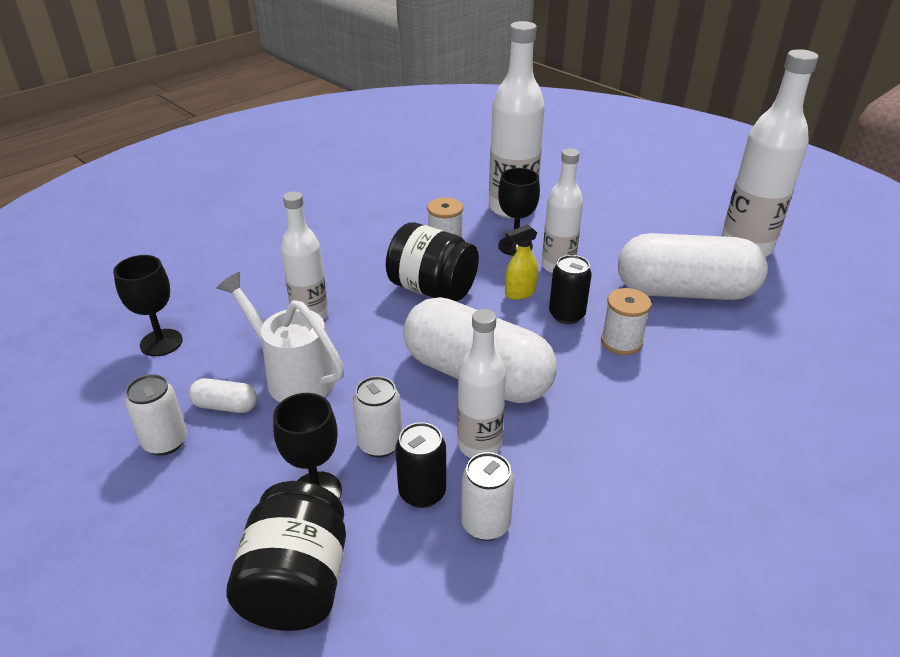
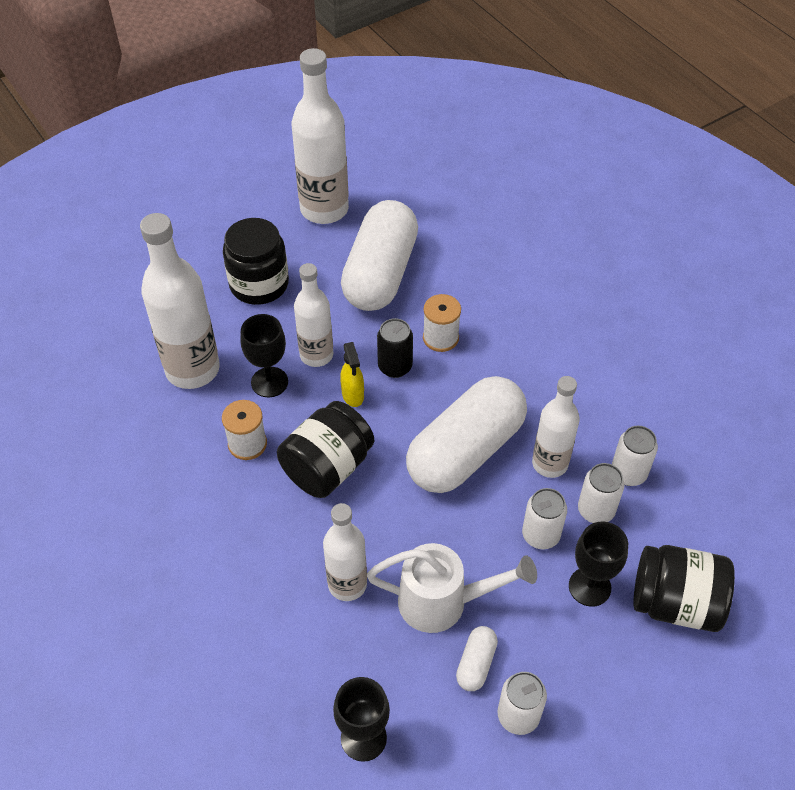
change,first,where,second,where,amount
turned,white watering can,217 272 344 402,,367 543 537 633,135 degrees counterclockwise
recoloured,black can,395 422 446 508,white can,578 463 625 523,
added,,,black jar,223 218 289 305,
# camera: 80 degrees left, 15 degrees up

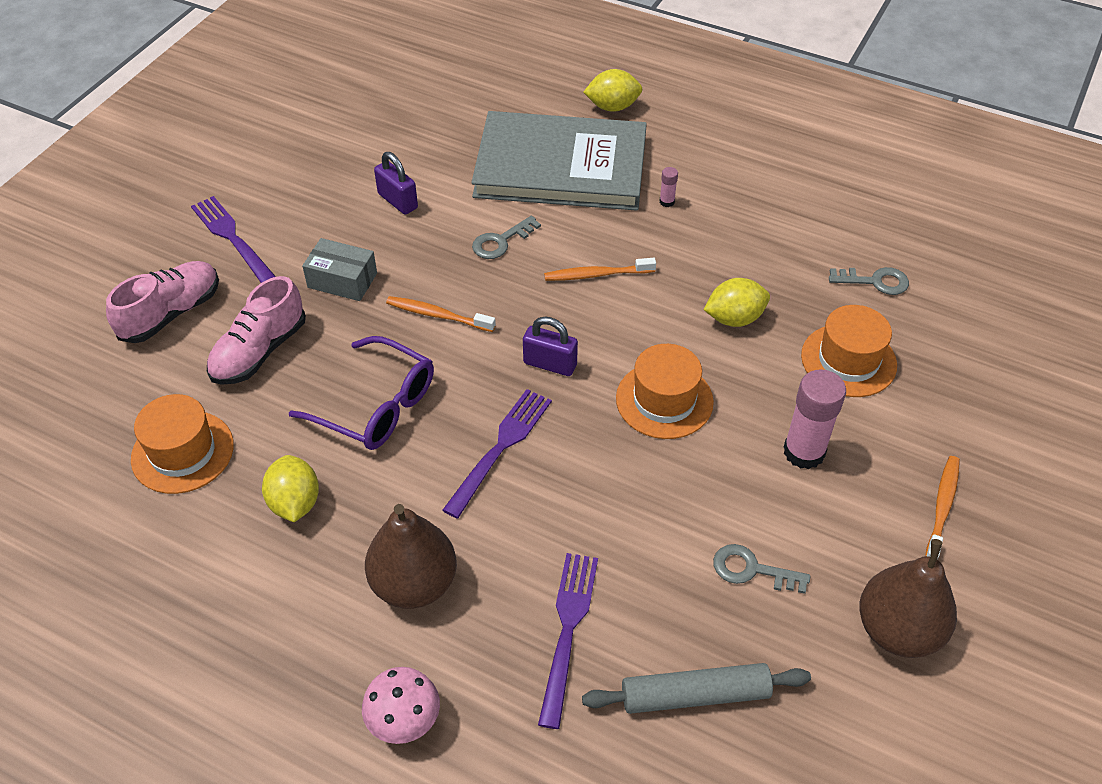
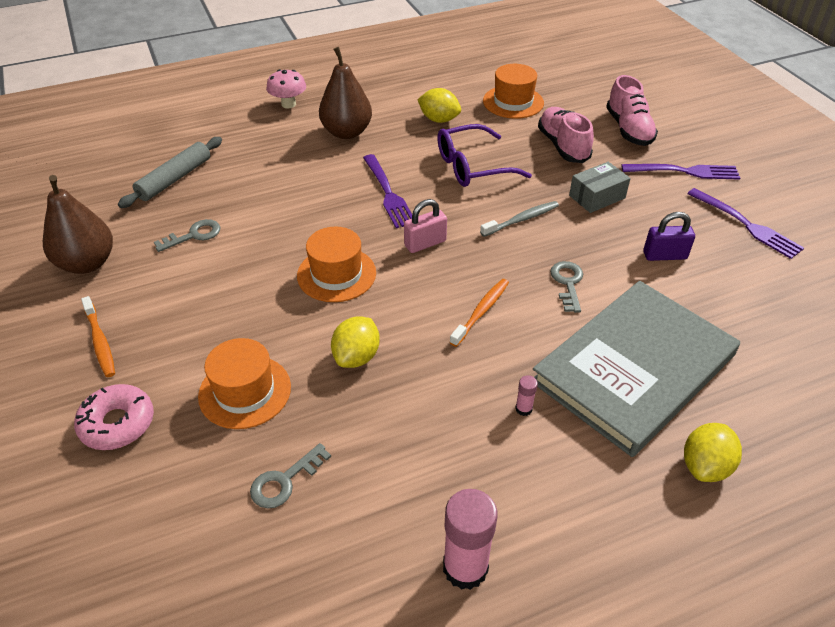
change,first,where,second,where,amount
recoloured,orange toothbrush,386 296 496 332,grey toothbrush,480 201 559 237,
recoloured,purple padlock,523 317 578 376,pink padlock,404 199 447 253,
moved,pink glue stick,784 369 846 469,,443 489 497 590,
moved,purple fork,538 553 598 729,,687 188 804 259,
added,,,pink donut,74 384 154 450,
# camera: 130 degrees right, 5 degrees down

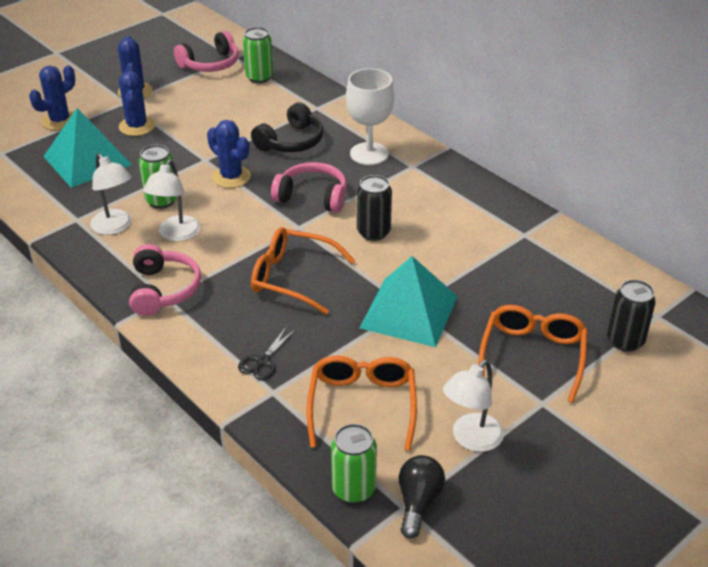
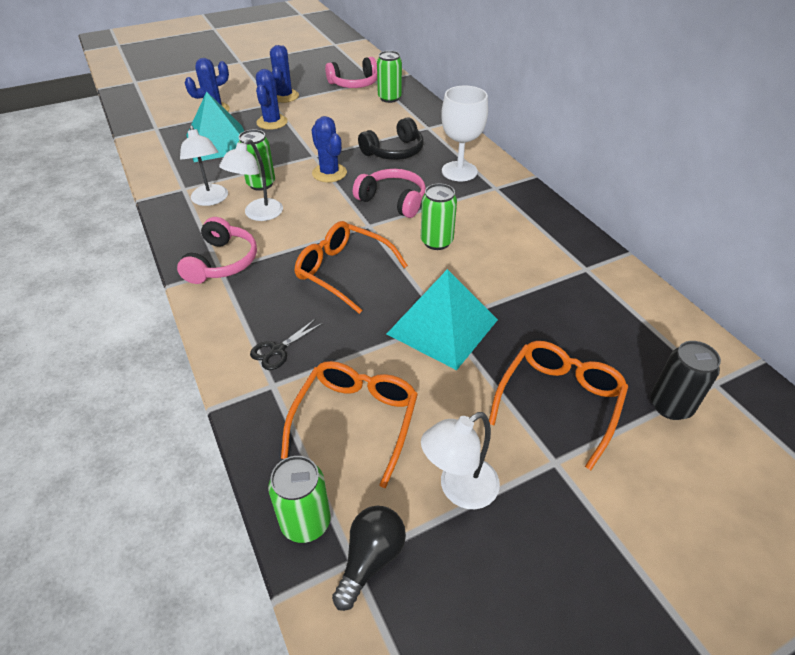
change,first,where,second,where,amount
recoloured,black can,357 175 392 241,green can,421 183 457 250,
# camera: 15 degrees right, 5 degrees up

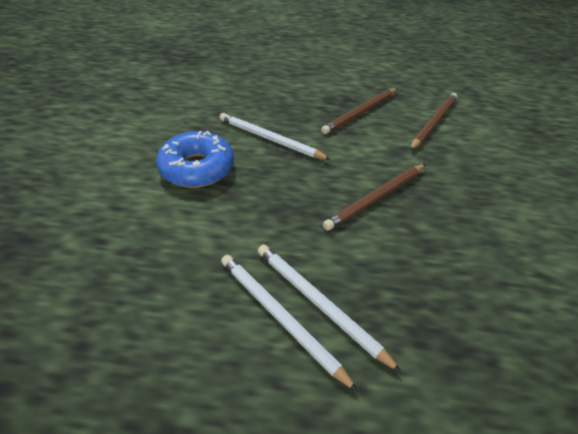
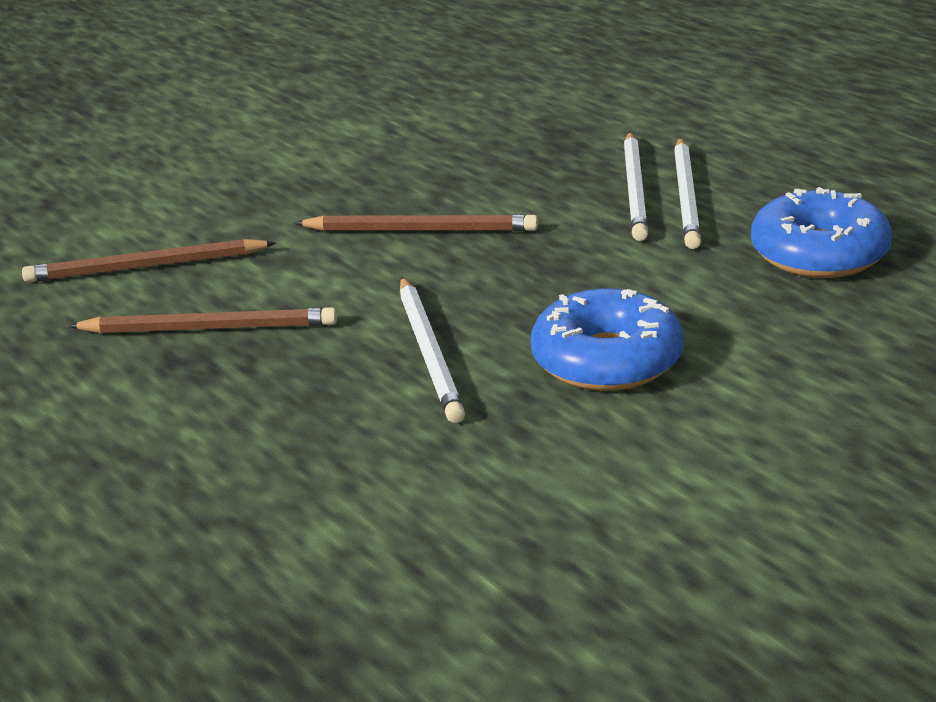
change,first,where,second,where,amount
added,,,blue donut,751 187 892 278,
# camera: 130 degrees left, 15 degrees down

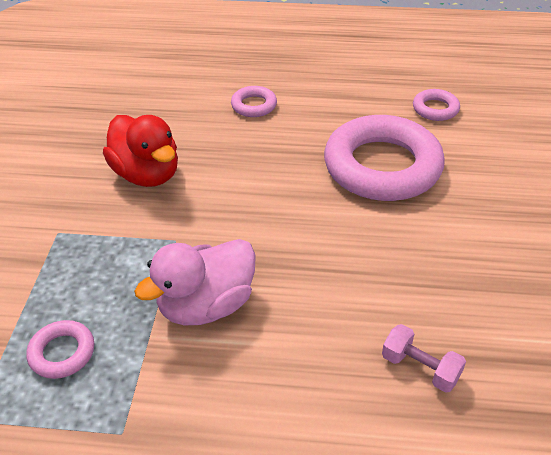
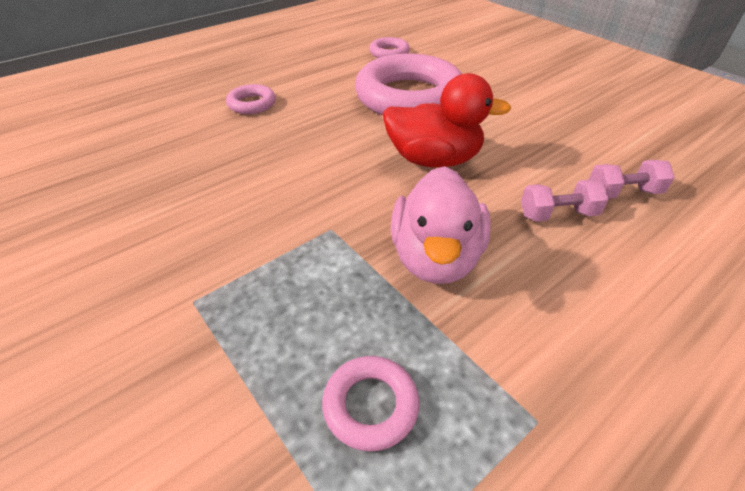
change,first,where,second,where,amount
moved,red duck,103 115 178 187,,383 73 512 168,
added,,,pink dumbbell,521 180 609 222,
# camera: 45 degrees left, 0 degrees up

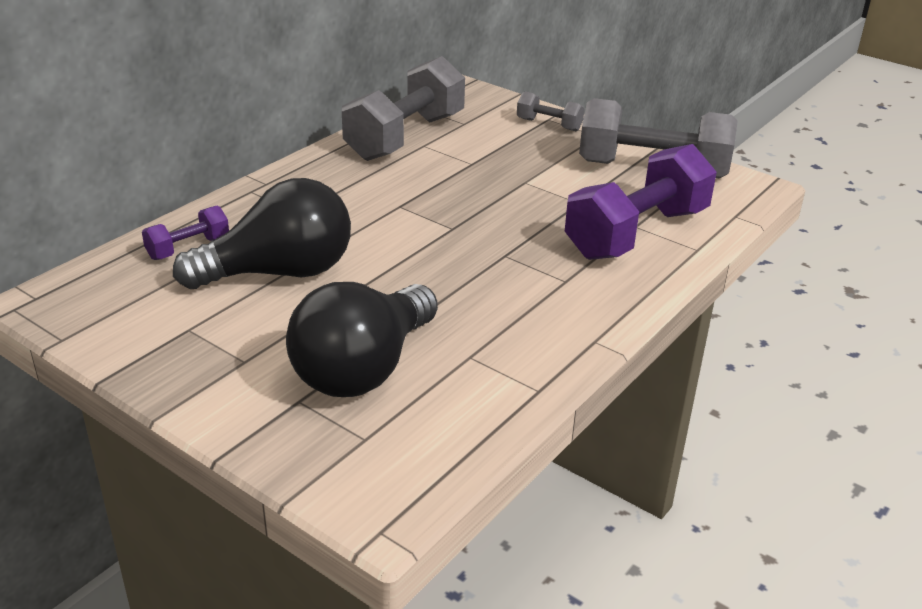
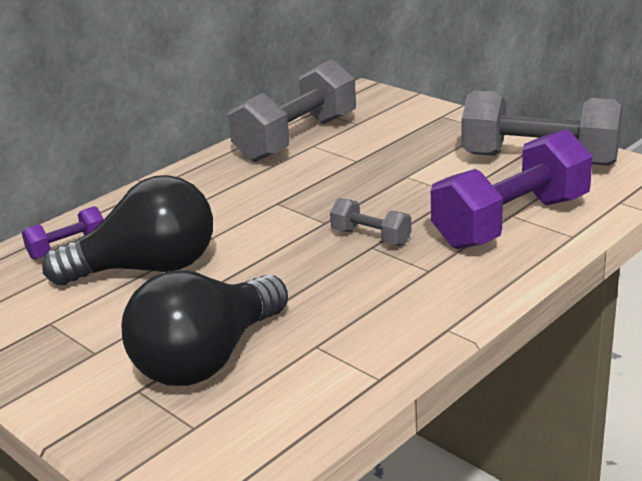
change,first,where,second,where,amount
moved,grey dumbbell,517 91 585 131,,330 198 412 246,
# camera: 10 degrees right, 5 degrees down

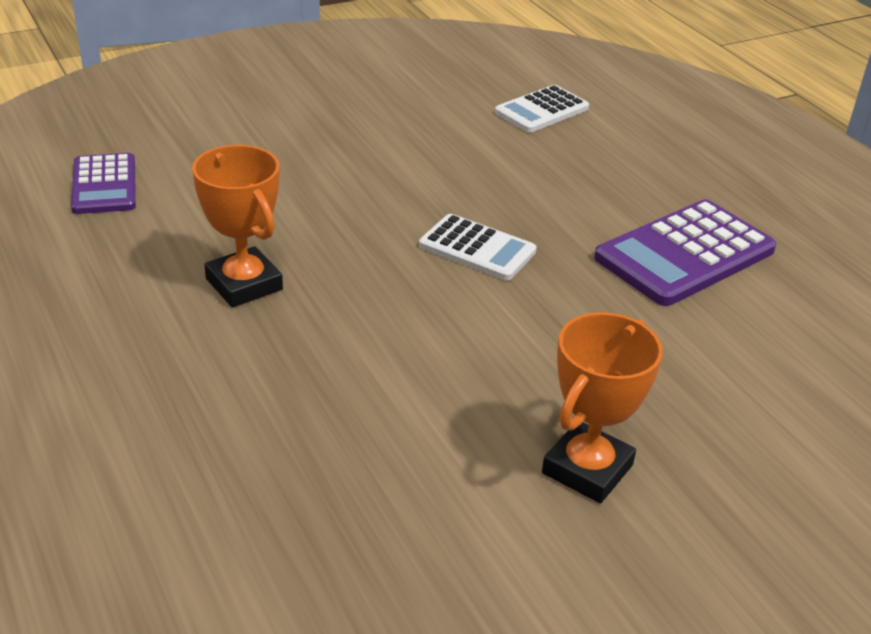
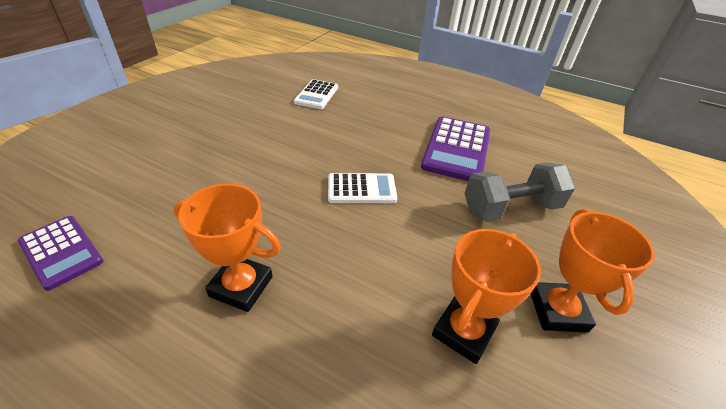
change,first,where,second,where,amount
added,,,grey dumbbell,464 162 576 222,
added,,,orange trophy,432 229 541 364,
# camera: 35 degrees left, 5 degrees up

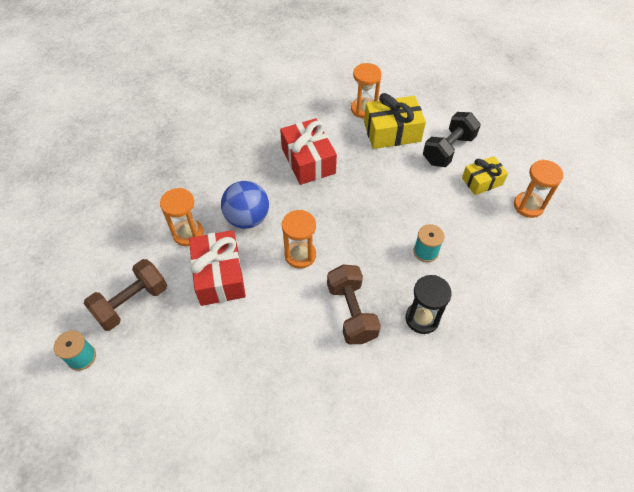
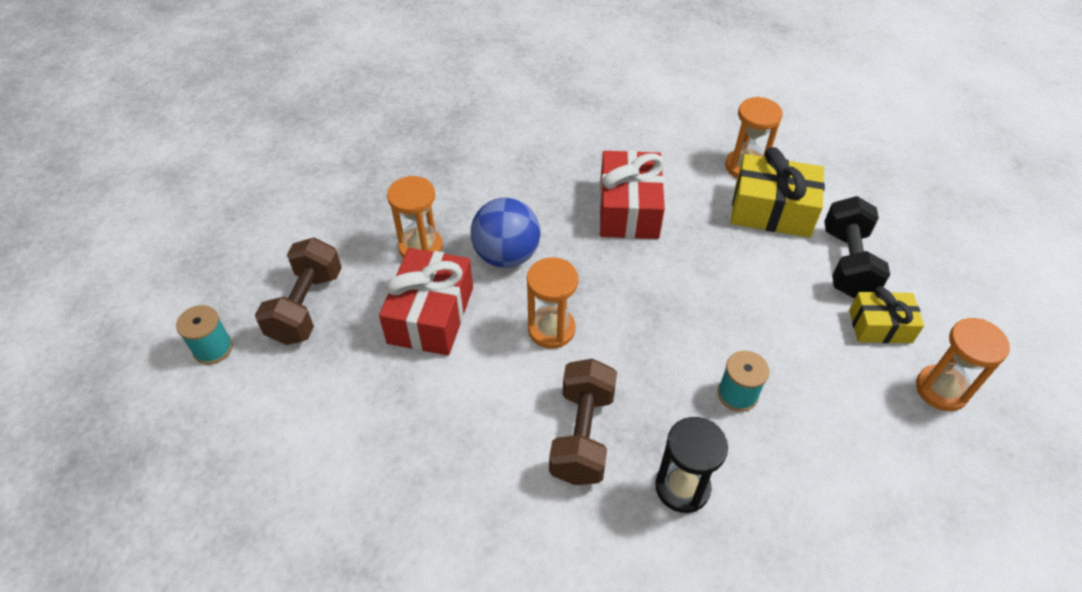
change,first,where,second,where,amount
turned,black dumbbell,423 112 481 167,,824 196 890 298,60 degrees counterclockwise
turned,brown dumbbell,84 259 167 331,,255 238 342 345,60 degrees counterclockwise
# camera: 25 degrees right, 5 degrees down

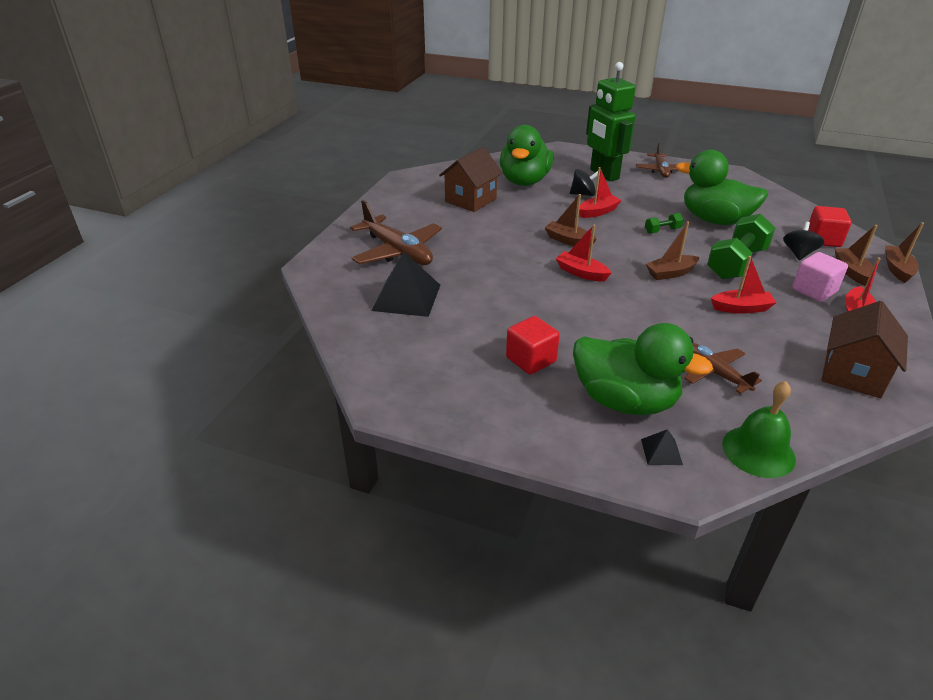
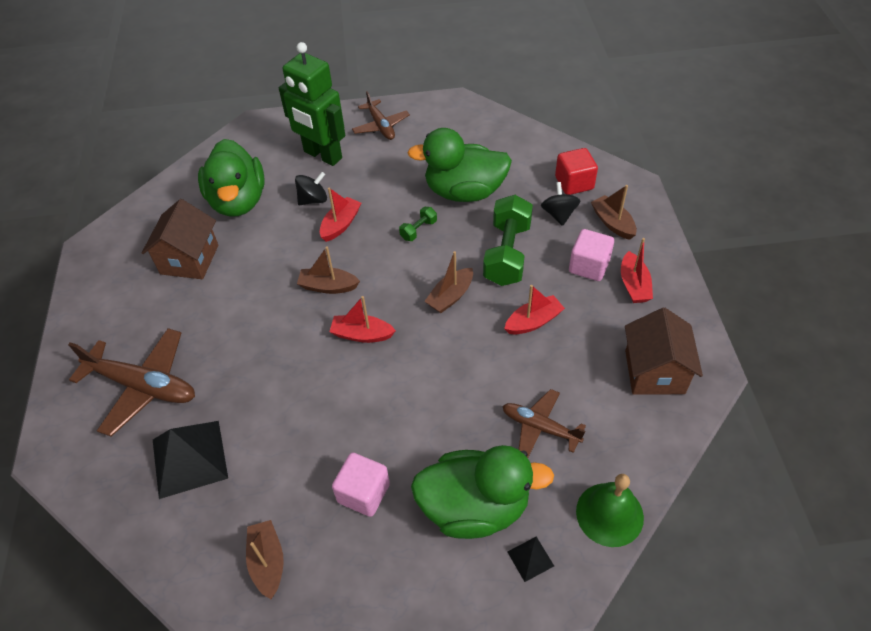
change,first,where,second,where,amount
moved,brown boat,885 222 924 283,,246 520 284 599,
recoloured,red cube,506 316 560 375,pink cube,332 453 390 517,
# camera: 25 degrees left, 15 degrees up

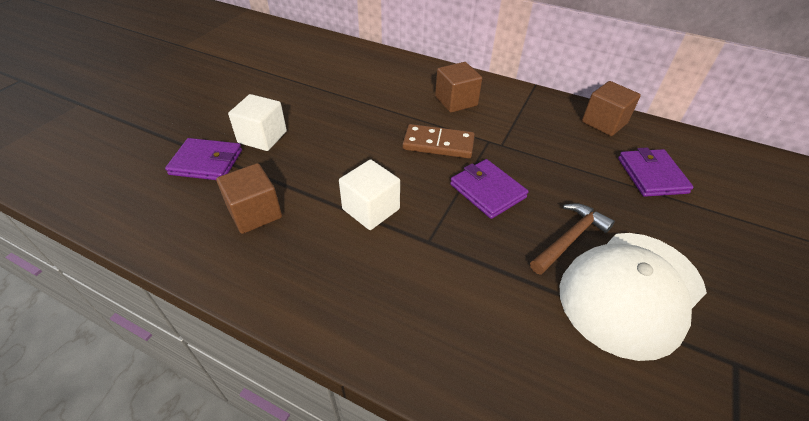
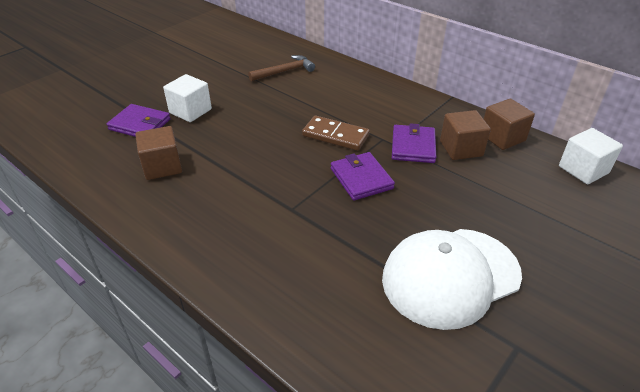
change,first,where,second,where,amount
moved,brown cube,435 62 482 113,,440 110 491 160,
moved,purple wallet,618 147 694 197,,392 123 436 163,
moved,white cube,339 159 400 230,,559 128 623 184,
moved,brown hammer,530 203 615 275,,248 55 315 81,
# camera: 15 degrees right, 5 degrees down

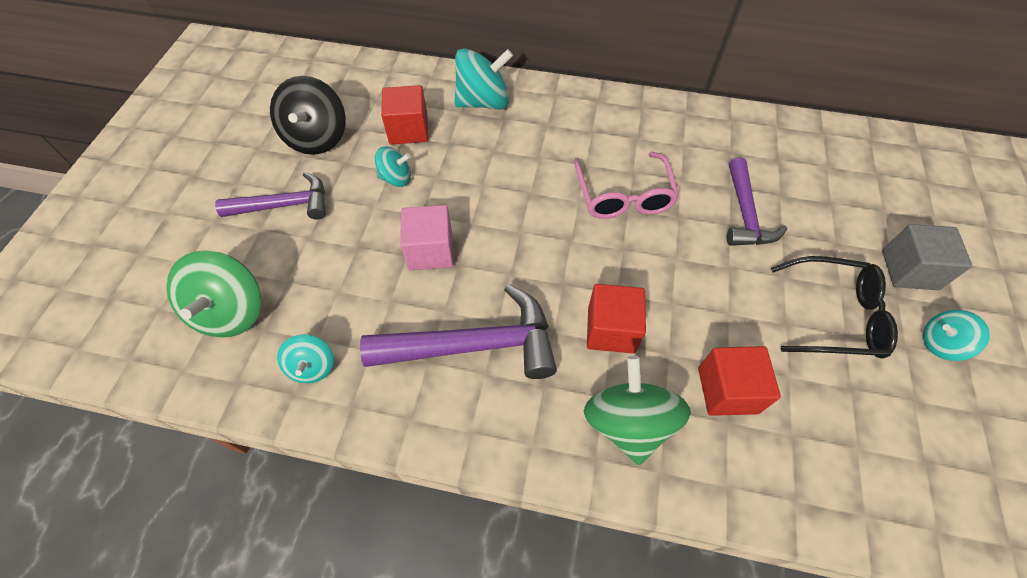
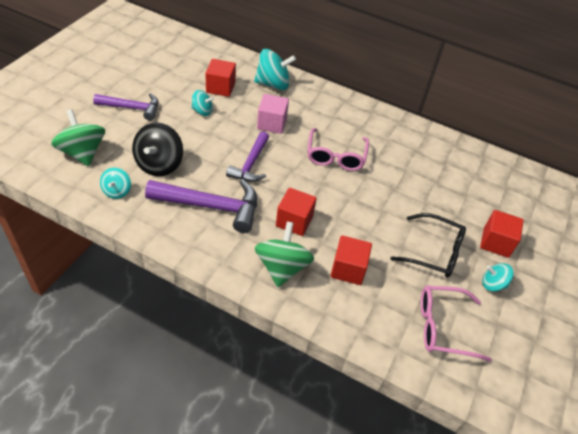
change,first,where,second,where,amount
moved,black spinning top,270 76 345 155,,132 123 183 176,
moved,purple hammer,727 158 787 246,,226 132 269 182,
moved,pink cube,400 205 453 270,,257 94 289 134,
recoloured,grey cube,882 224 972 290,red cube,480 210 524 258,
turned,green spinning top,166 250 261 337,,51 109 105 166,135 degrees clockwise
added,,,pink glasses,421 286 491 362,
# camera: 10 degrees right, 10 degrees down

